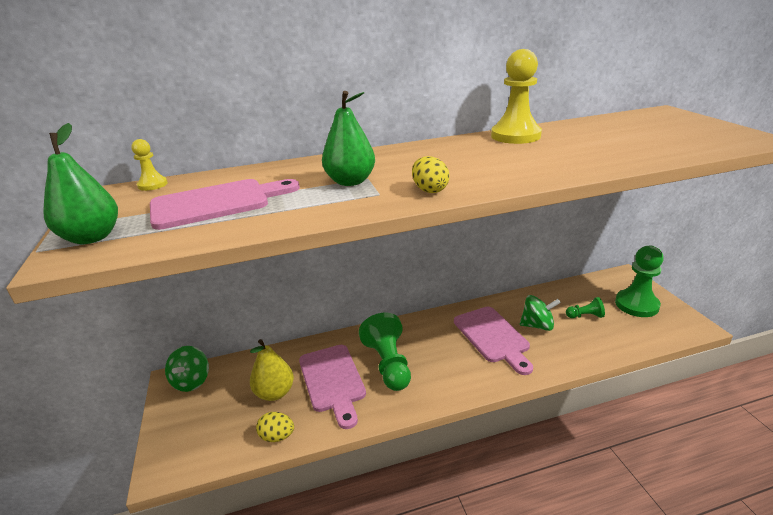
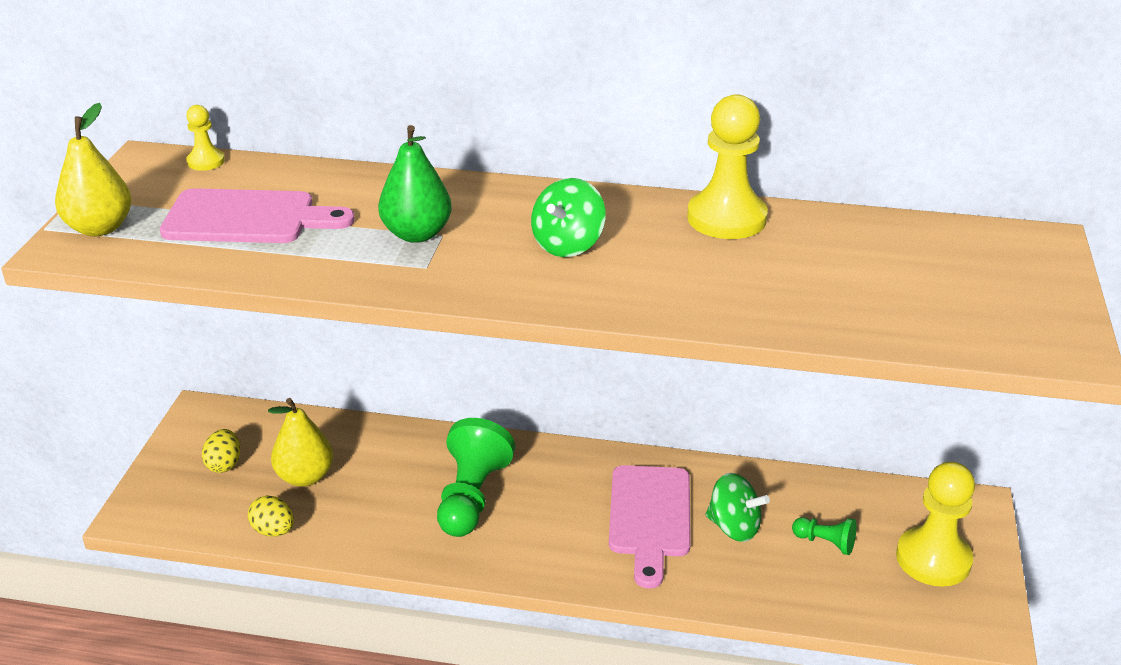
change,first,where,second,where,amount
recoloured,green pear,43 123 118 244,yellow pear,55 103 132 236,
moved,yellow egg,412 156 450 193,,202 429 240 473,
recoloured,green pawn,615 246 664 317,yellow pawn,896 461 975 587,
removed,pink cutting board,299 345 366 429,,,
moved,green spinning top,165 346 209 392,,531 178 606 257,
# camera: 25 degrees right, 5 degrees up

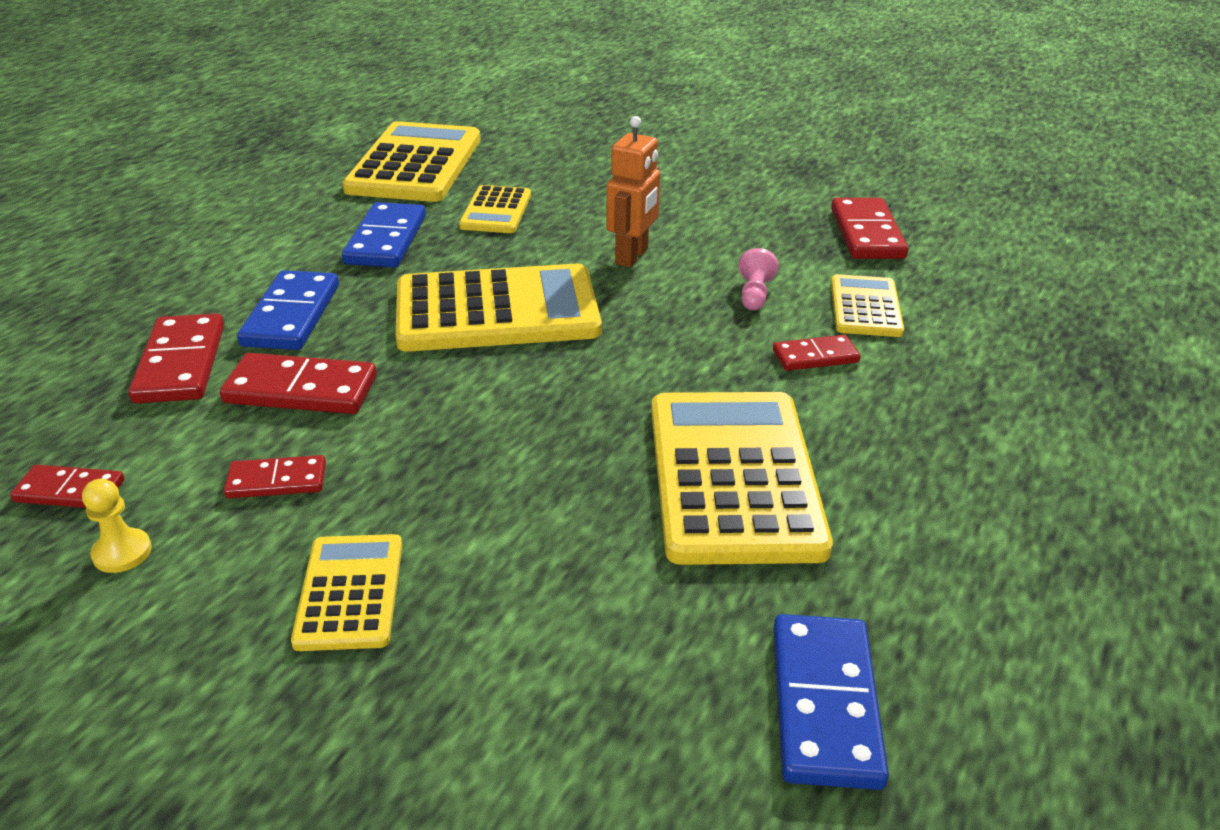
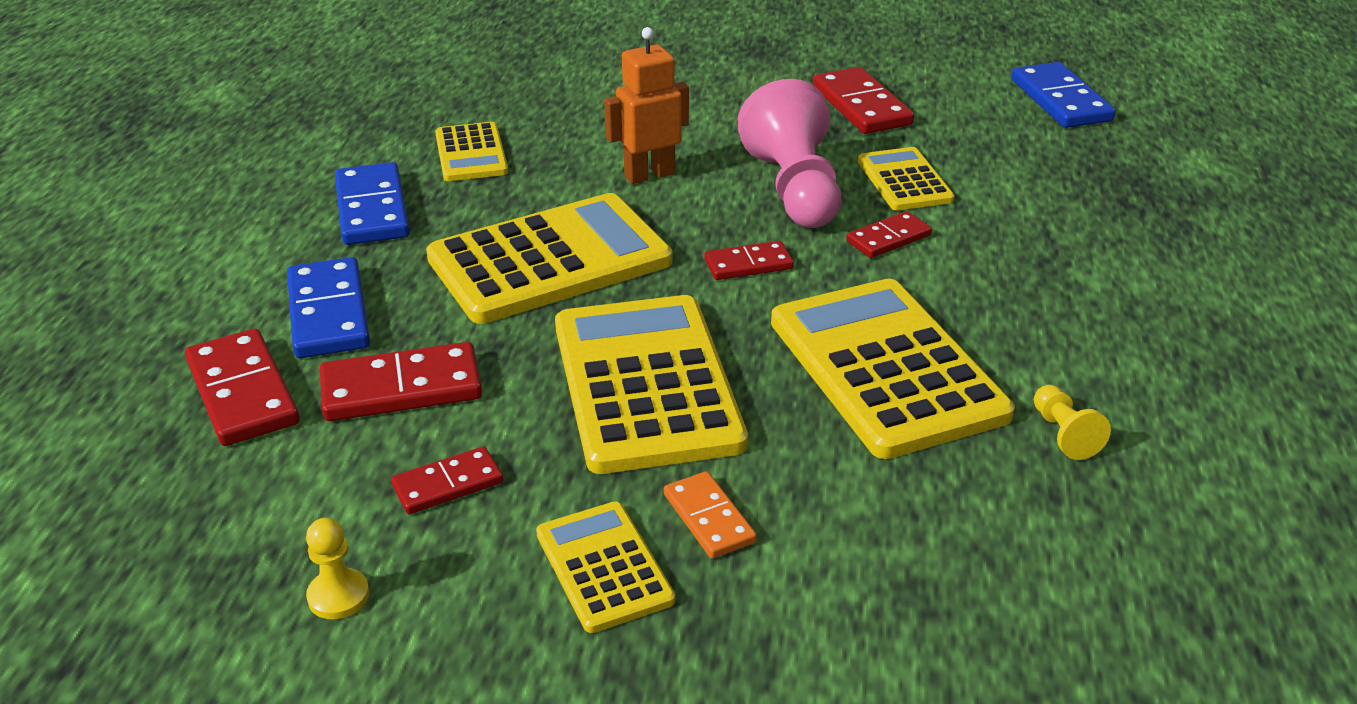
change,first,where,second,where,amount
turned,orange robot,606 116 660 268,,604 27 689 184,120 degrees counterclockwise
moved,yellow calculator,342 121 481 202,,555 295 748 474,
resized,pink pawn,739 248 778 311,,737 79 841 228,x2.27
moved,red domino,10 465 125 508,,704 241 794 280,
moved,blue domino,774 614 889 790,,1011 62 1116 128,
added,,,yellow pawn,1034 385 1111 460,
added,,,orange domino,664 471 757 559,
# camera: 20 degrees left, 0 degrees up

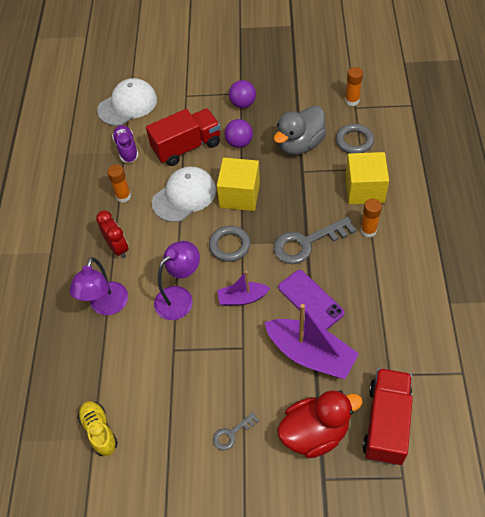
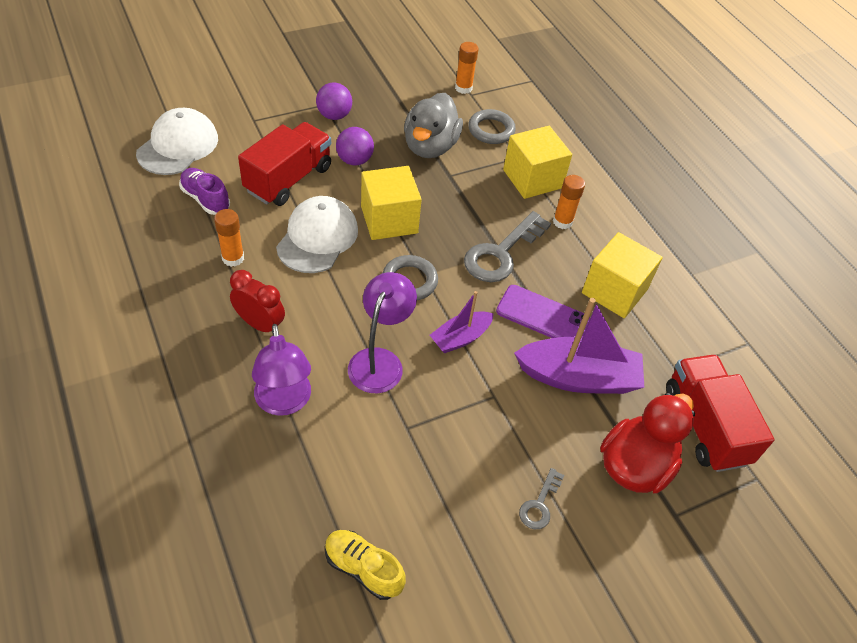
change,first,where,second,where,amount
added,,,yellow cube,582 232 663 318,
# camera: 35 degrees left, 5 degrees down

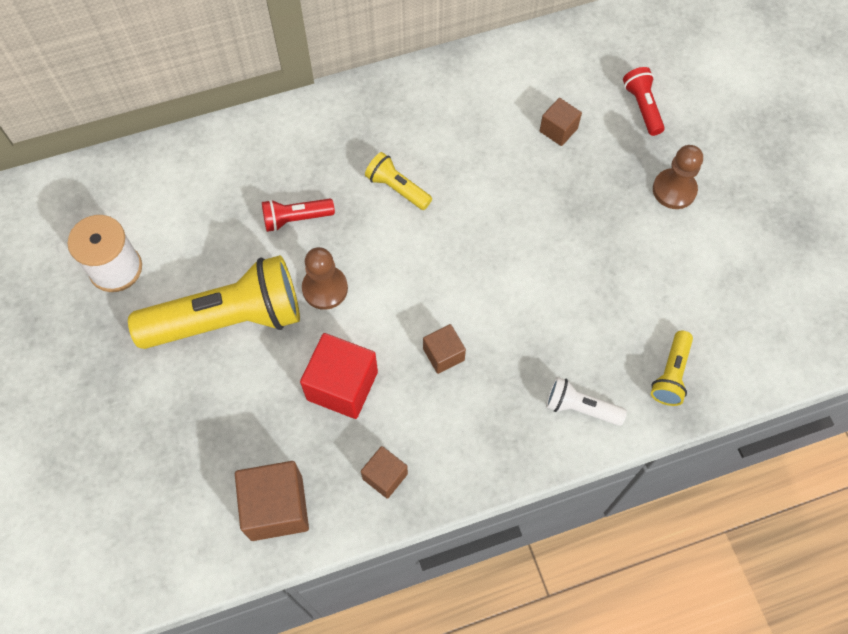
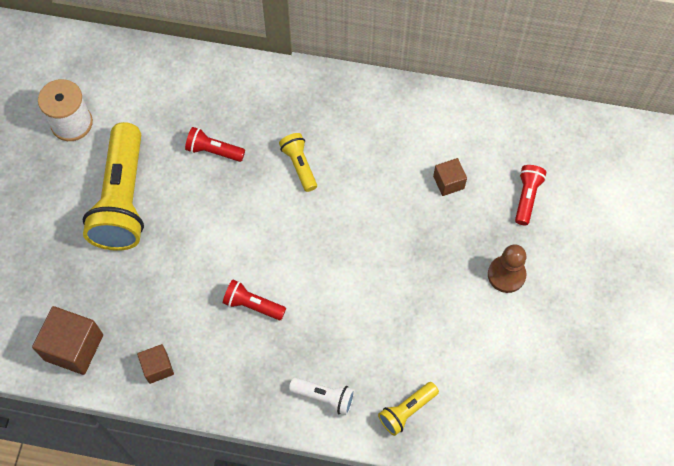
change,first,where,second,where,amount
removed,brown pawn,302 247 348 310,,,
turned,yellow flashlight,128 255 300 349,,83 122 144 251,75 degrees clockwise
replaced,brown cube,423 324 466 374,red flashlight,223 279 286 320,
removed,red cube,300 333 378 419,,,
turned,white flashlight,546 377 627 426,,289 378 355 415,150 degrees clockwise
# camera: 30 degrees right, 0 degrees up

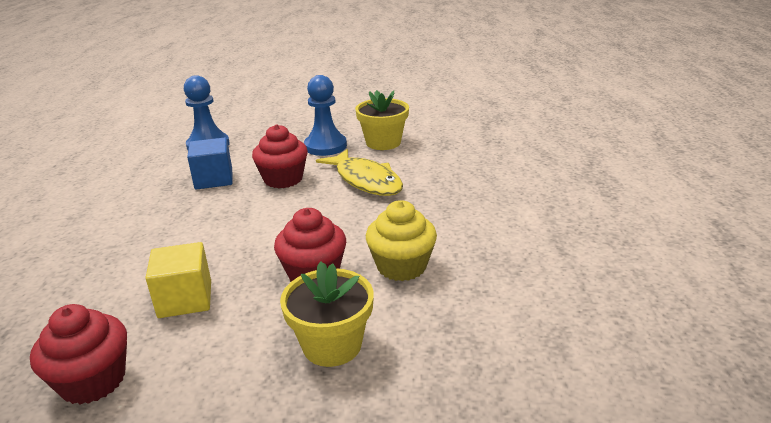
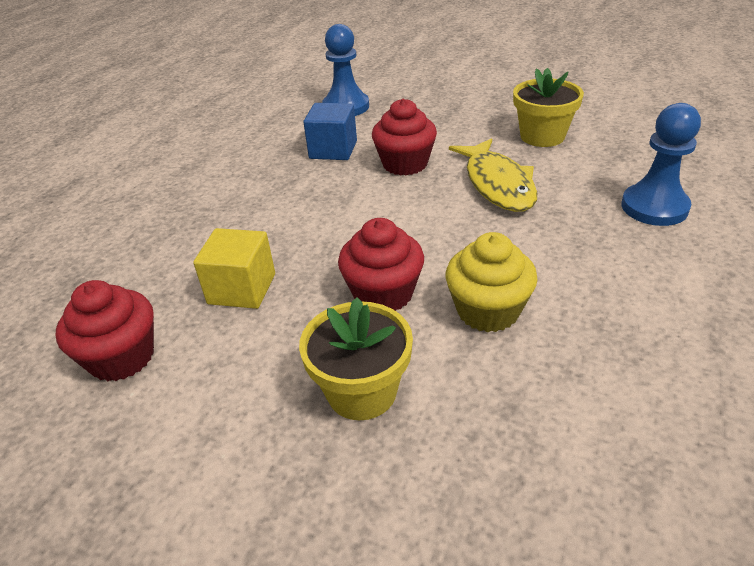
change,first,where,second,where,amount
moved,blue pawn,304 75 347 156,,621 103 701 226,
# camera: 25 degrees right, 10 degrees up

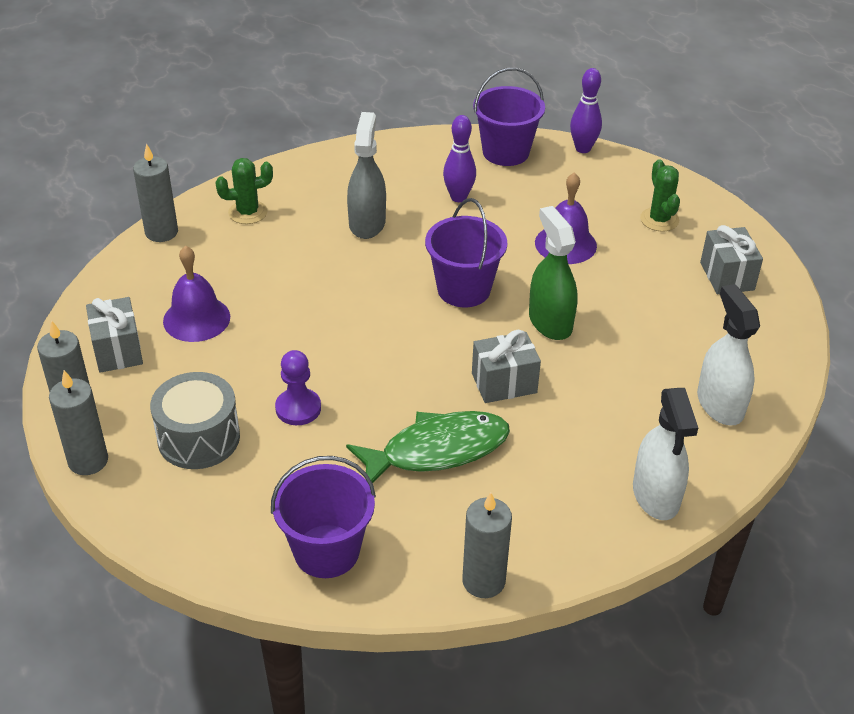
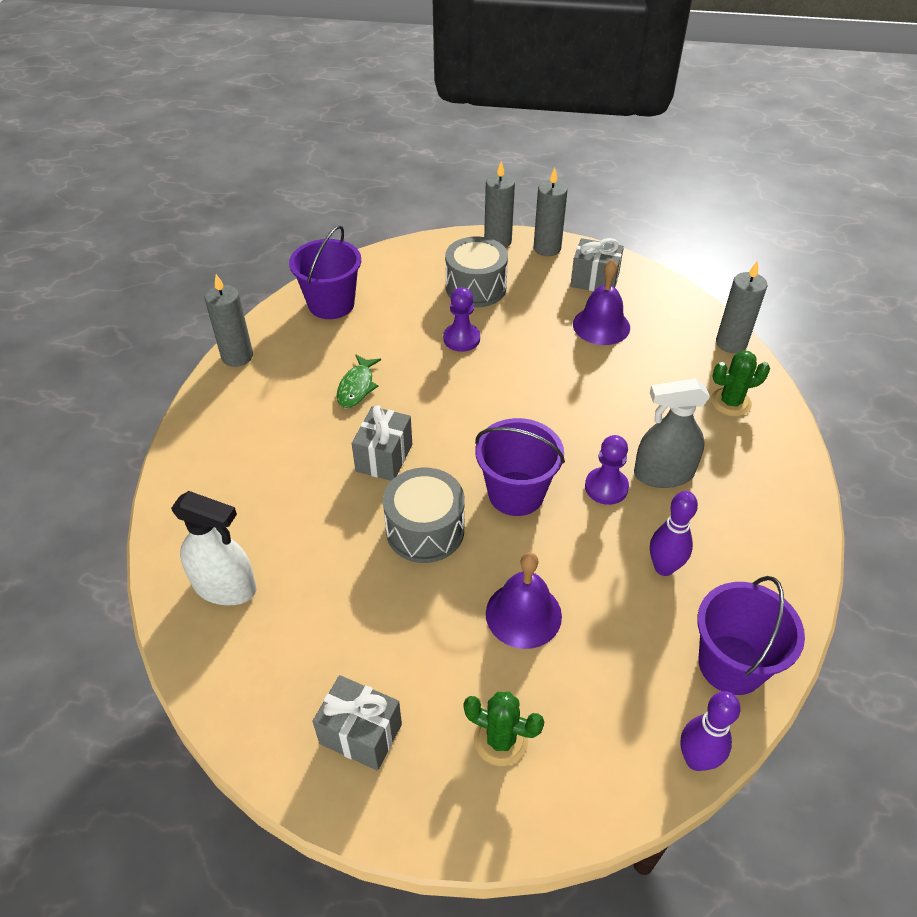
change,first,where,second,where,amount
turned,grey spray bottle,347 112 386 239,,634 378 710 488,135 degrees clockwise
turned,green cactus,215 158 273 224,,711 351 770 417,60 degrees clockwise
replaced,green spray bottle,529 206 578 340,grey drum,383 468 465 563,
removed,white spray bottle,633 388 698 520,,,
resized,green fish,346 411 510 483,,337 354 381 408,x0.56
added,,,purple pawn,585 435 629 505,
# camera: 125 degrees right, 5 degrees up

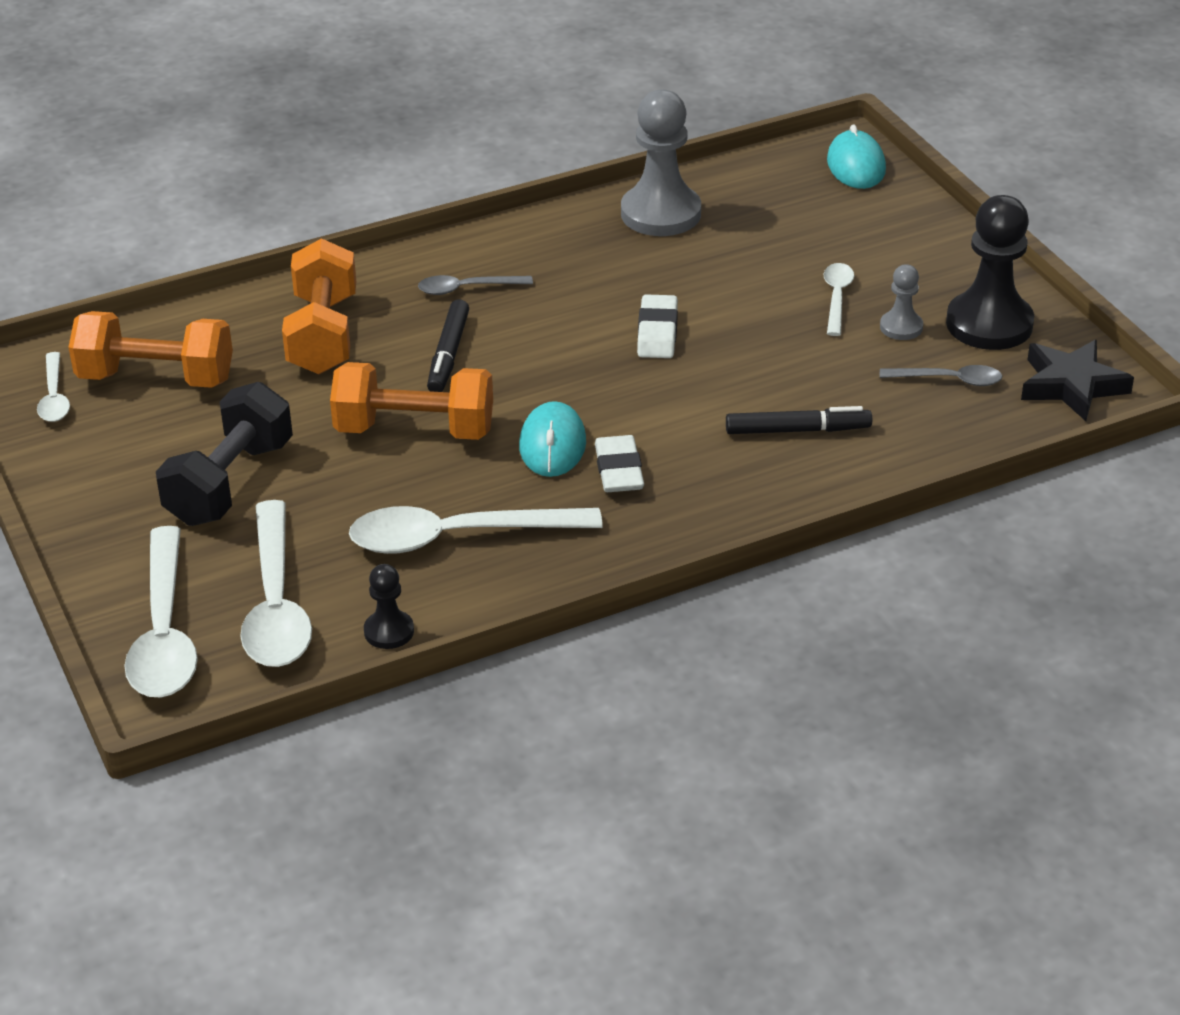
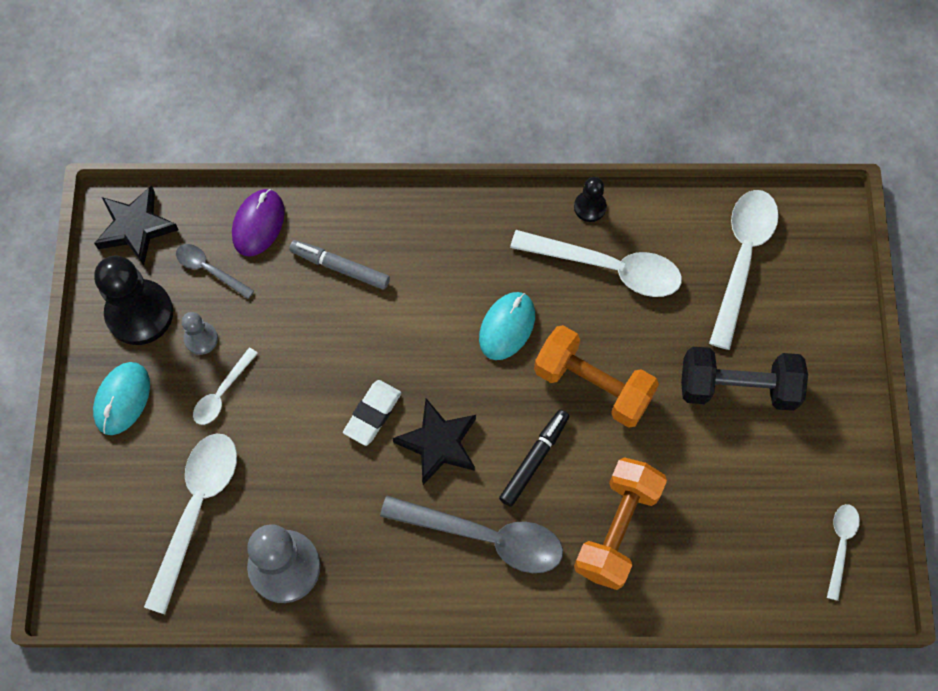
change,first,where,second,where,amount
moved,turquoise mouse,827 124 886 189,,93 362 150 435,
resized,grey spoon,418 275 533 295,,380 496 563 573,x1.92
removed,orange dumbbell,68 311 233 388,,,
turned,black dumbbell,156 382 293 526,,681 347 808 411,45 degrees clockwise
recoloured,black marker,726 406 872 434,grey marker,289 240 390 290,
removed,white eraser,595 435 644 492,,,
moved,white spoon,124 526 198 697,,144 433 237 614,
moved,black pawn,364 564 414 649,,574 177 607 222,
added,,,purple mouse,232 189 285 256,
added,,,black star,392 398 476 485,
# camera: 155 degrees left, 30 degrees up

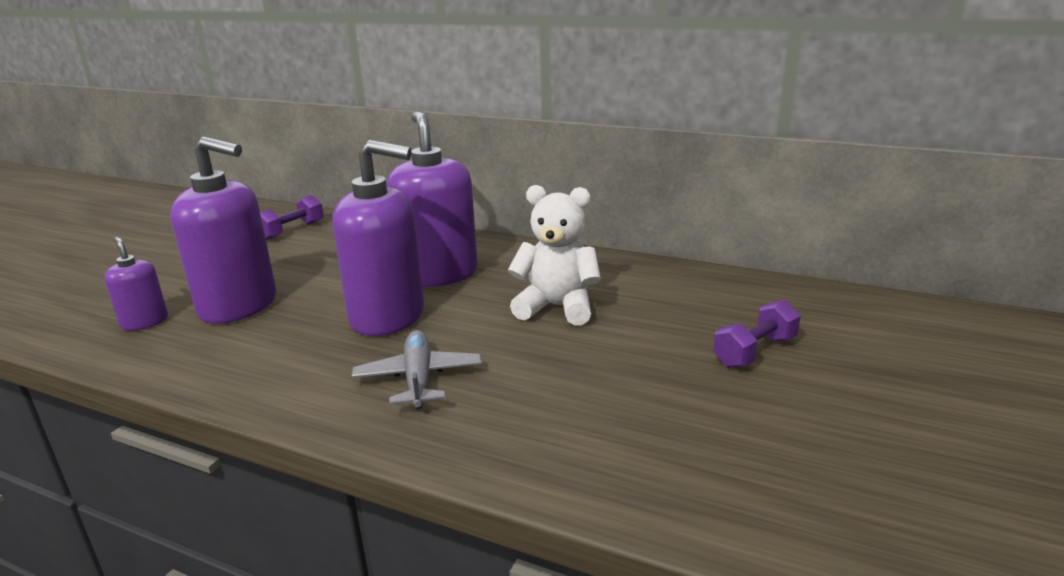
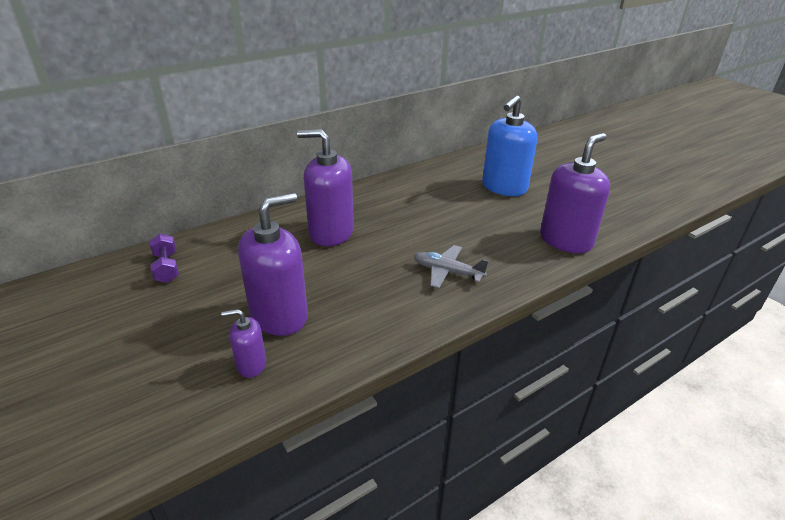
change,first,where,second,where,amount
moved,purple soap dispenser,333 140 424 336,,540 133 610 253,
removed,white teddy bear,508 185 601 325,,,
replaced,purple dumbbell,713 300 801 368,blue soap dispenser,482 95 537 196,
# camera: 60 degrees left, 10 degrees up

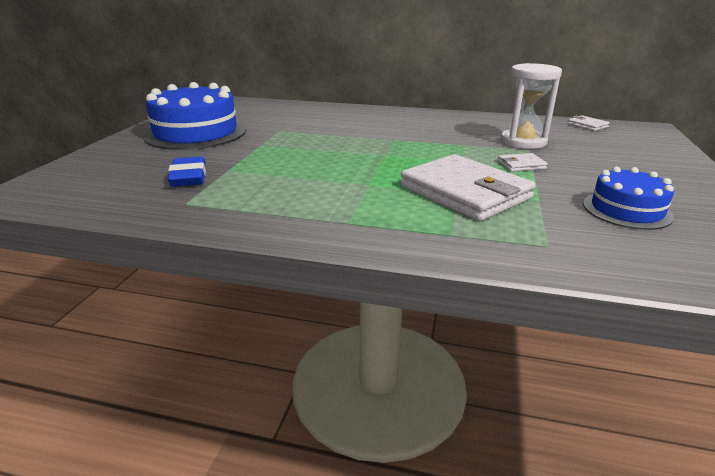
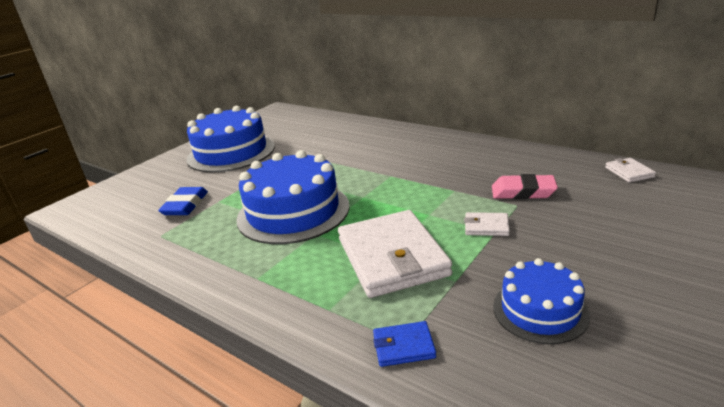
change,first,where,second,where,amount
replaced,white hourglass,501 63 562 149,pink eraser,492 174 558 199,
added,,,blue cake,236 150 350 244,
added,,,blue wallet,373 321 436 367,
# camera: 25 degrees right, 0 degrees up

